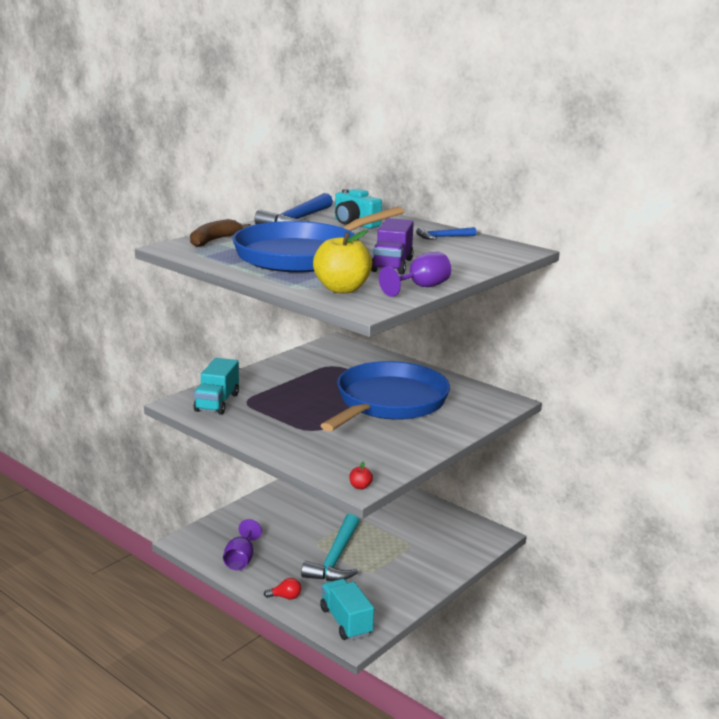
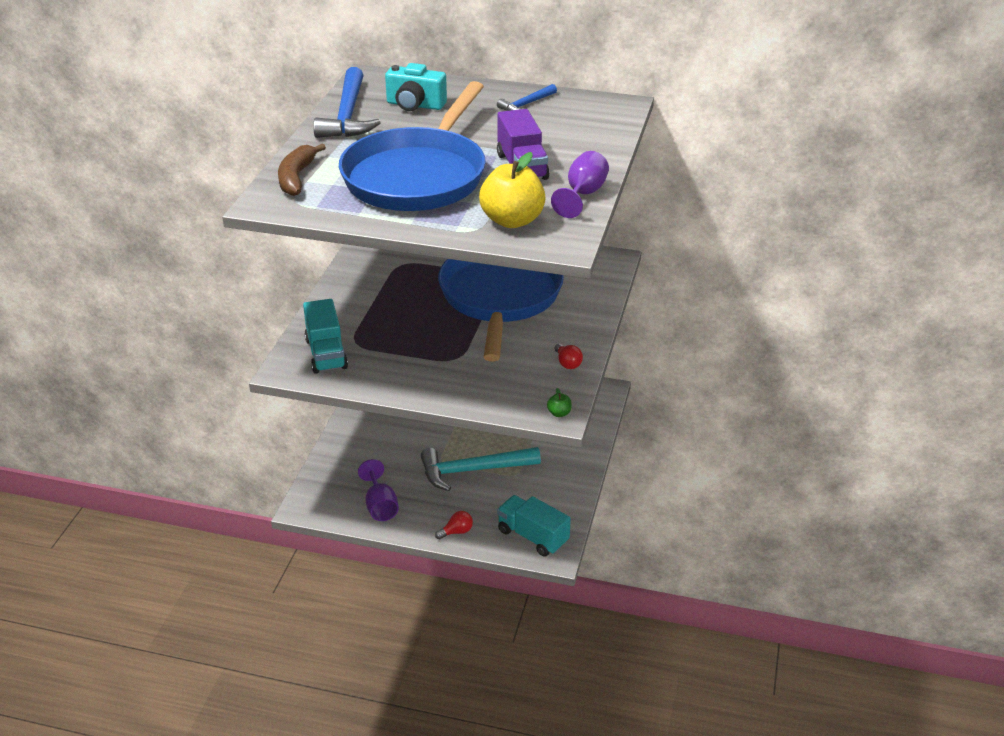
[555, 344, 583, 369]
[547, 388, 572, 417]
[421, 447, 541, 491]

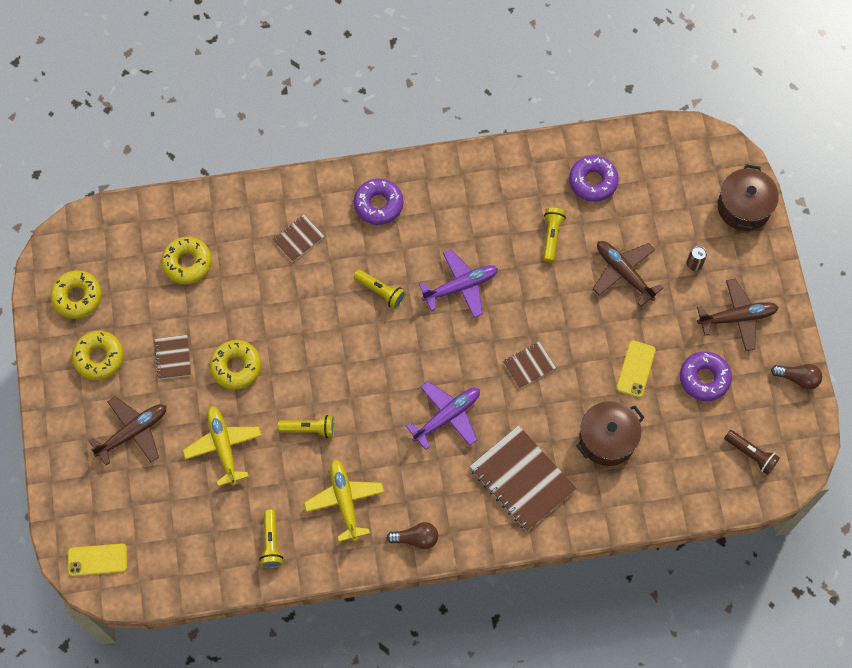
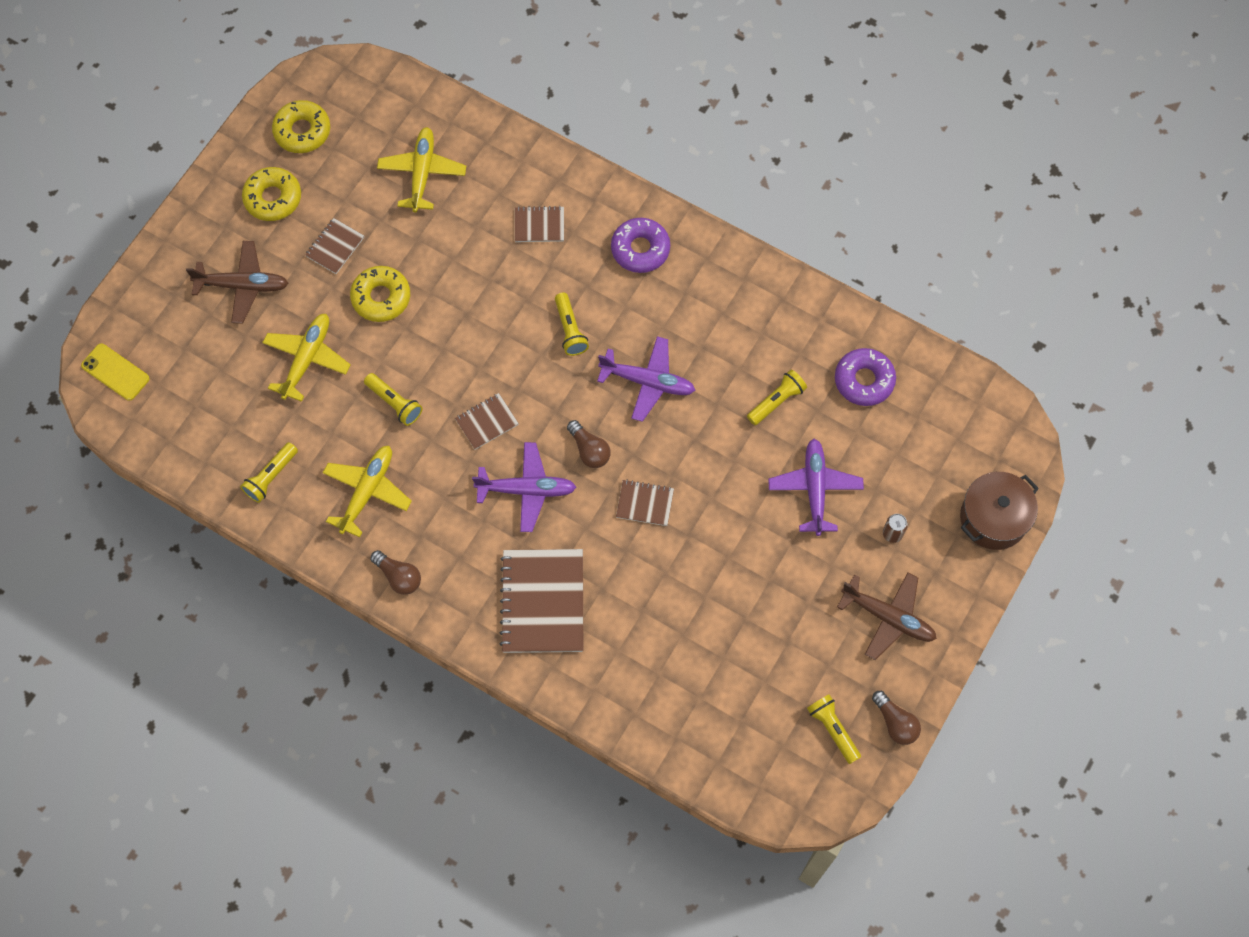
[576, 401, 645, 466] (first image)
[616, 340, 656, 398] (first image)
[680, 351, 732, 401] (first image)
[724, 430, 780, 475] (first image)
[455, 393, 519, 450]
[567, 420, 610, 468]
[807, 694, 861, 764]
[377, 127, 466, 212]
[768, 439, 864, 536]

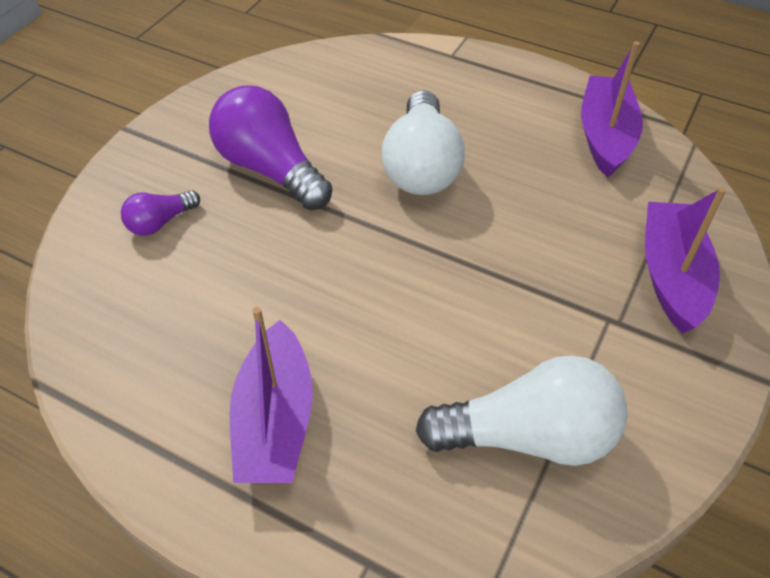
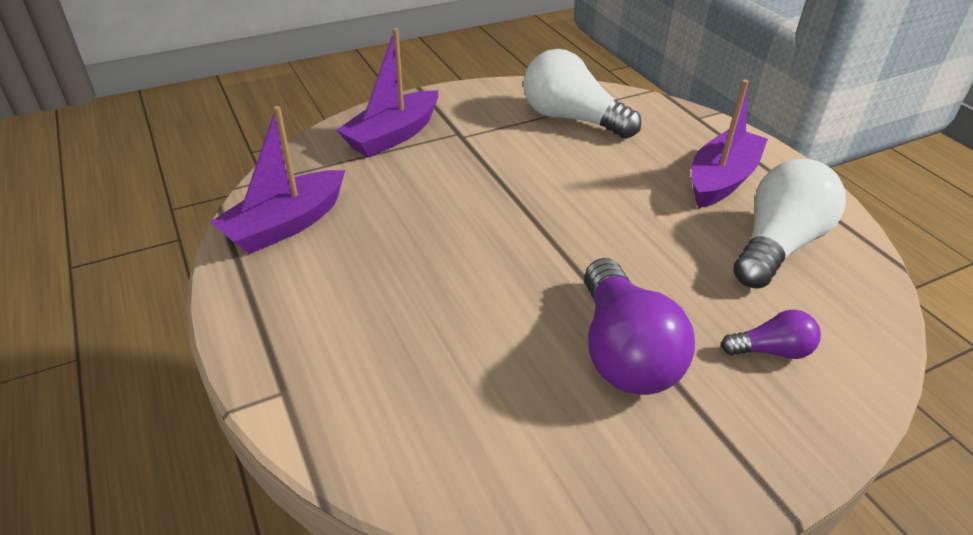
[733, 159, 846, 289]

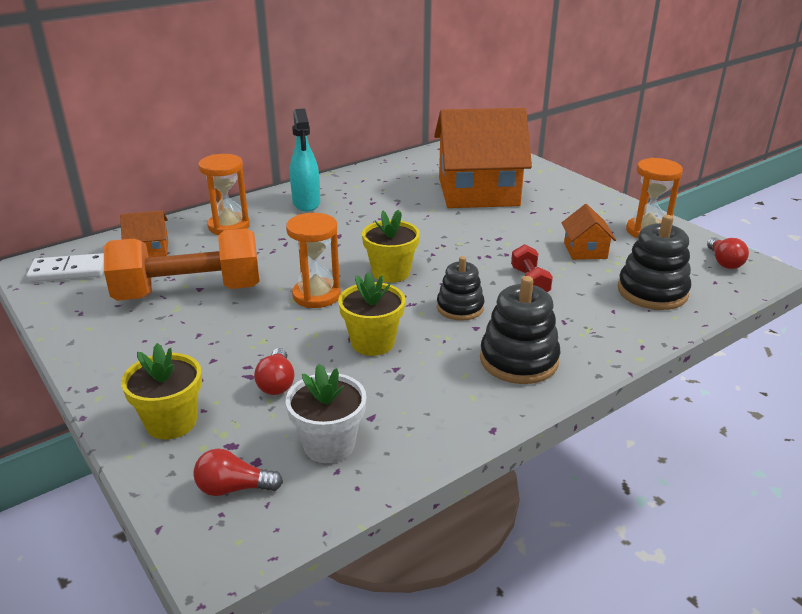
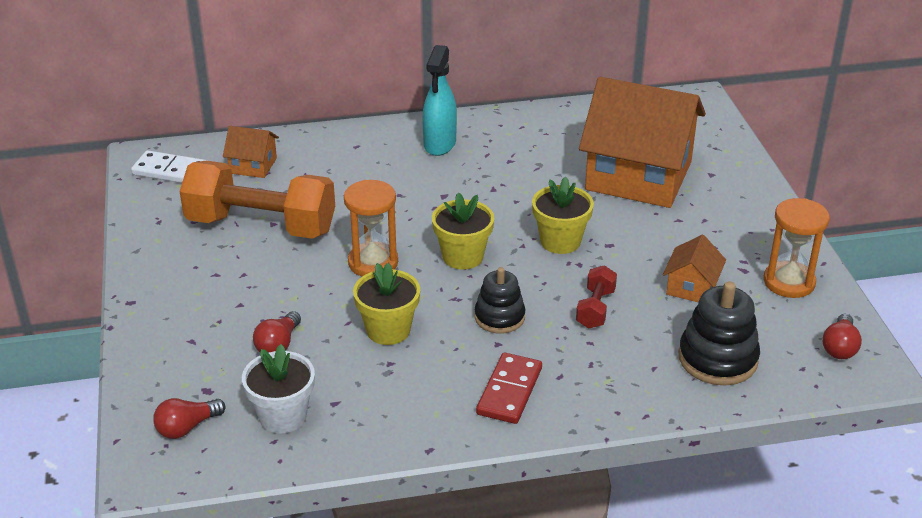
[198, 154, 250, 235] (first image)
[532, 176, 594, 254]
[476, 353, 542, 424]
[153, 398, 226, 439]

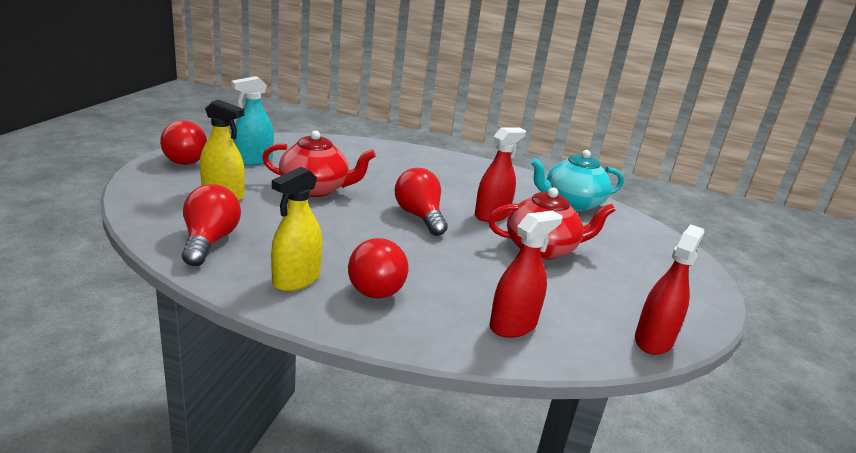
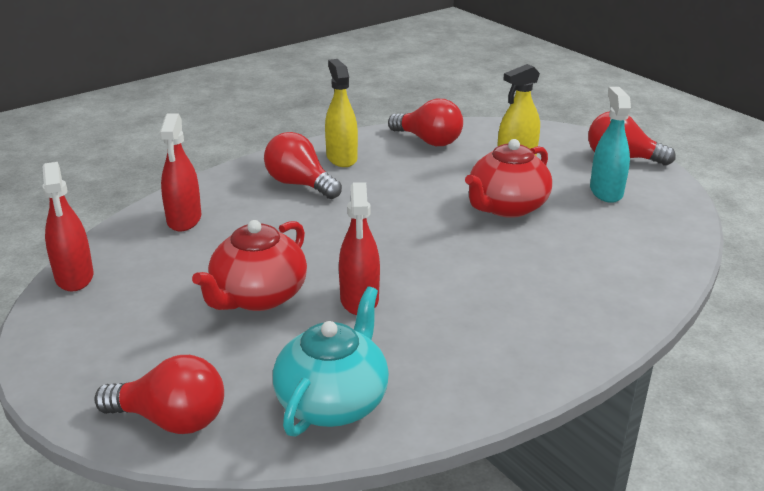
[94, 355, 224, 434]

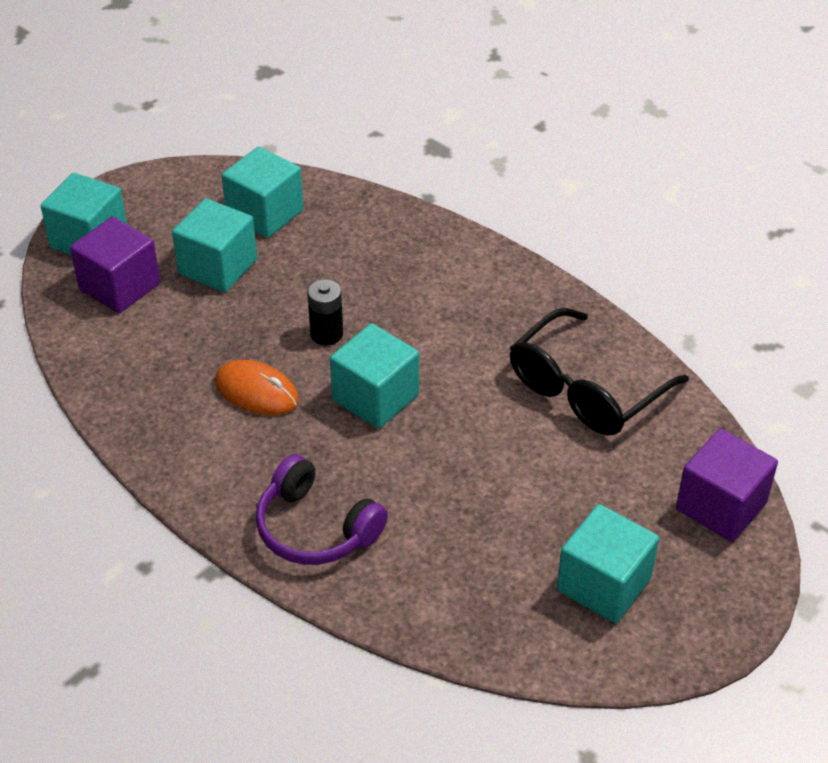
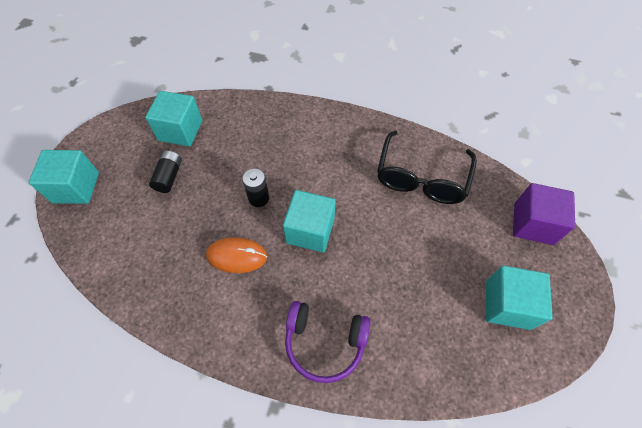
[70, 217, 160, 313] (first image)
[149, 151, 182, 193]

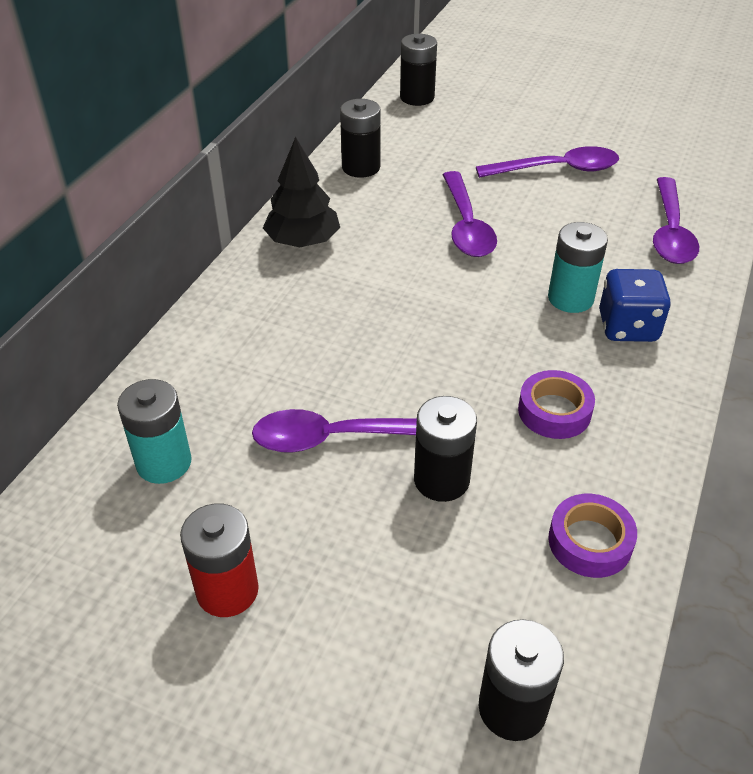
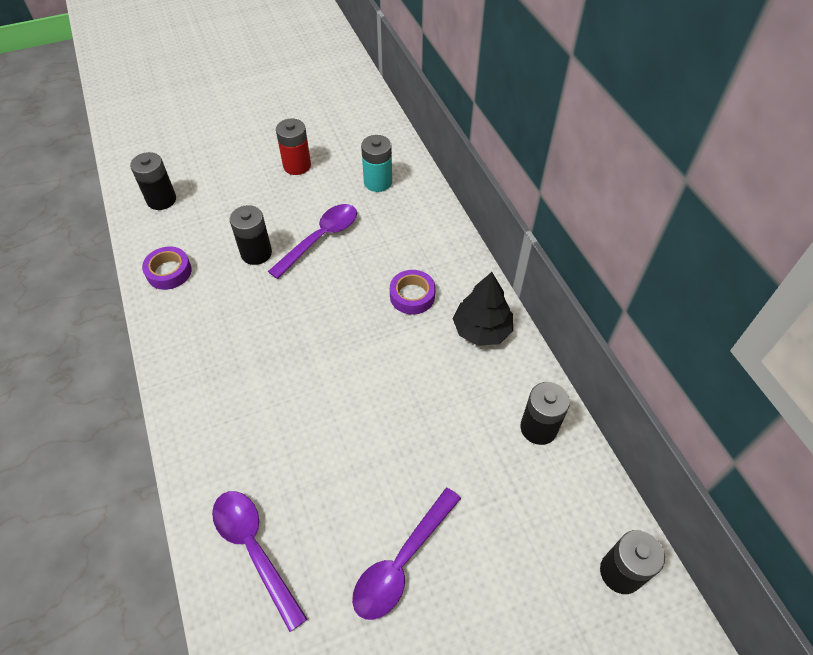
[443, 171, 497, 257] (first image)
[548, 222, 608, 313] (first image)
[599, 269, 671, 342] (first image)
[390, 270, 436, 315]

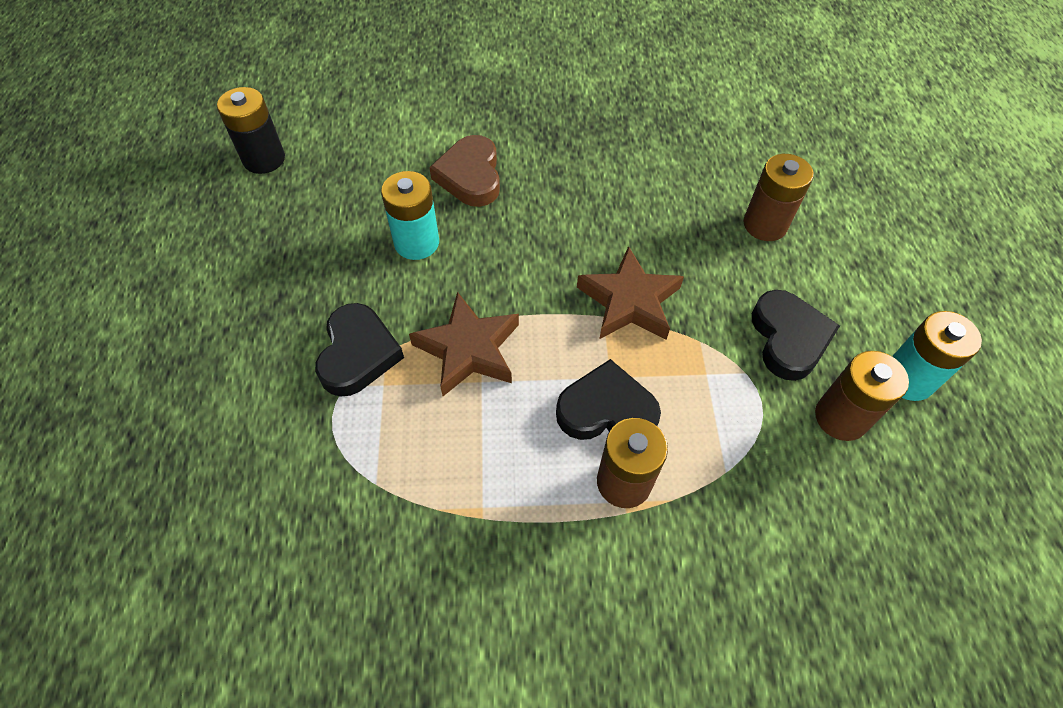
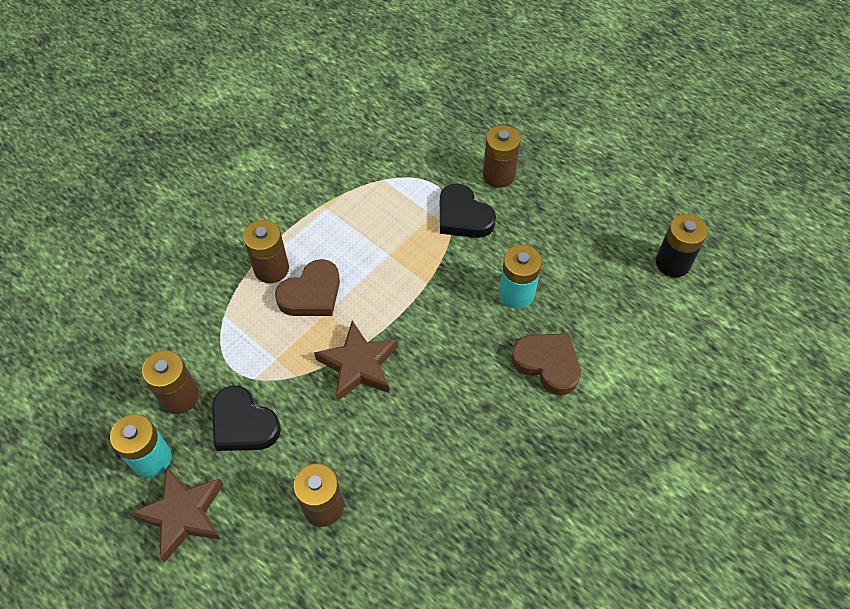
[483, 125, 521, 188]
[129, 466, 224, 562]
[275, 259, 340, 316]

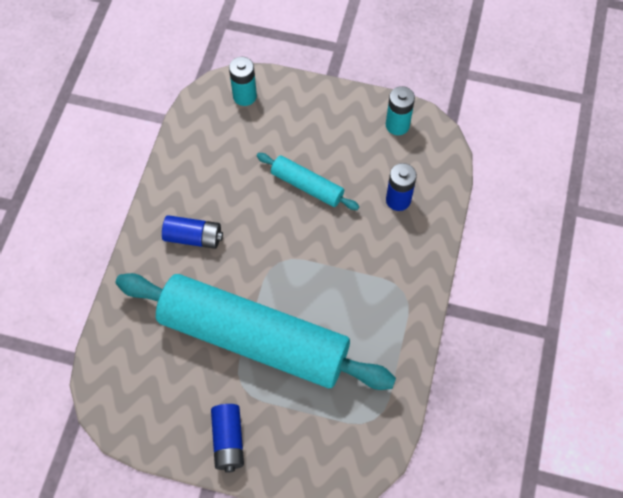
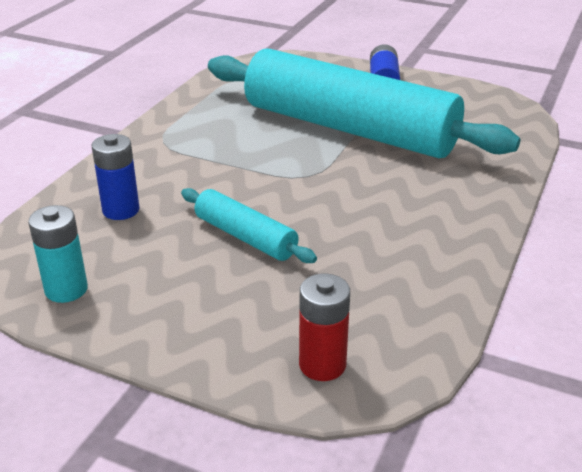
[162, 215, 223, 249] (first image)
[299, 274, 350, 381]

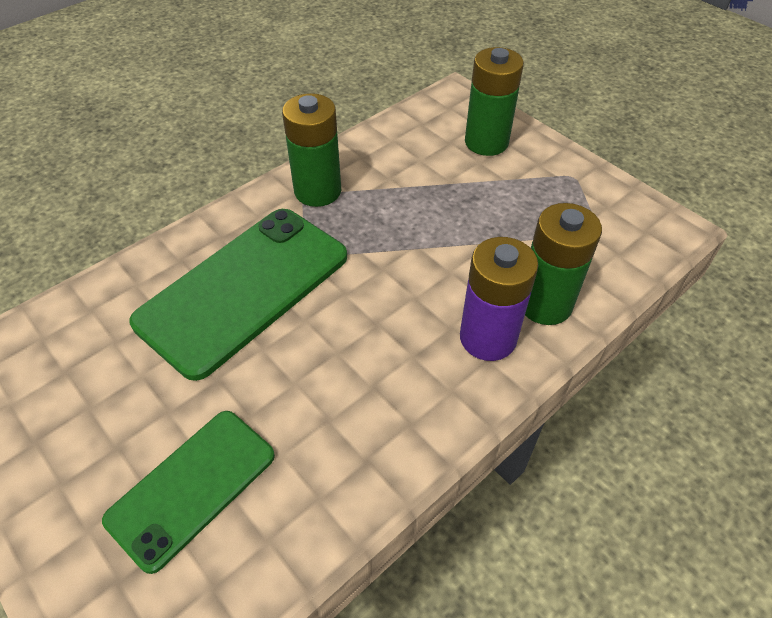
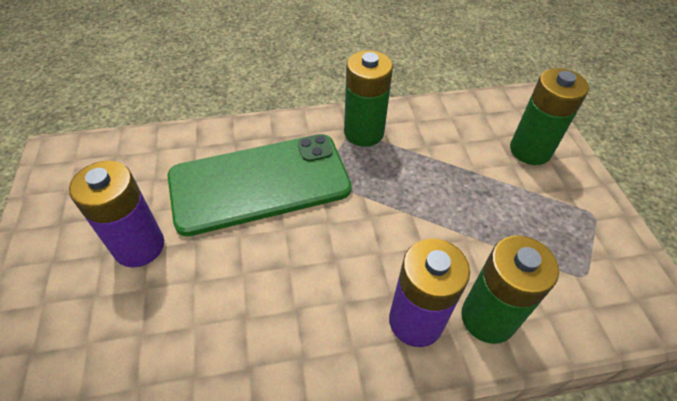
[102, 411, 275, 574] (first image)
[69, 161, 164, 268]

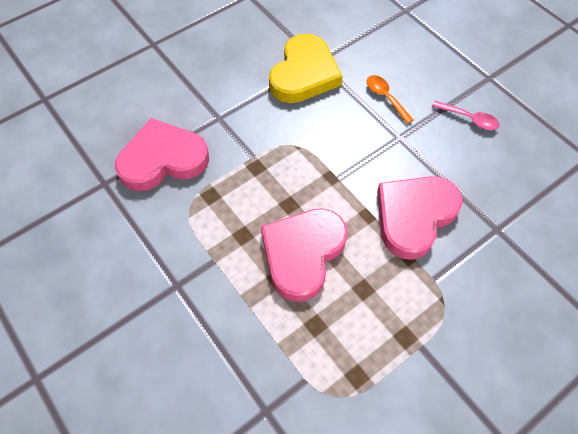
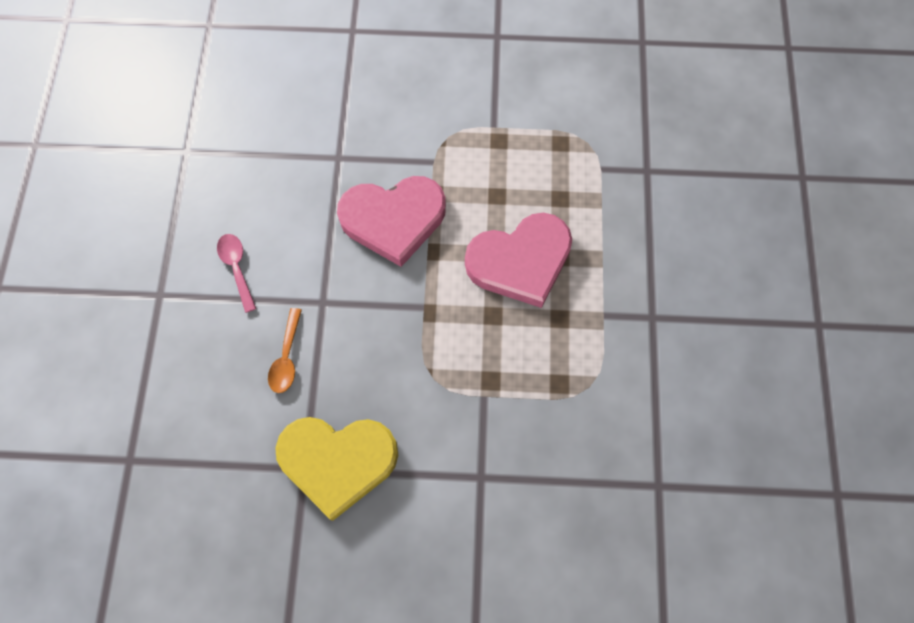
[115, 118, 209, 191] (first image)
[275, 417, 398, 521]

